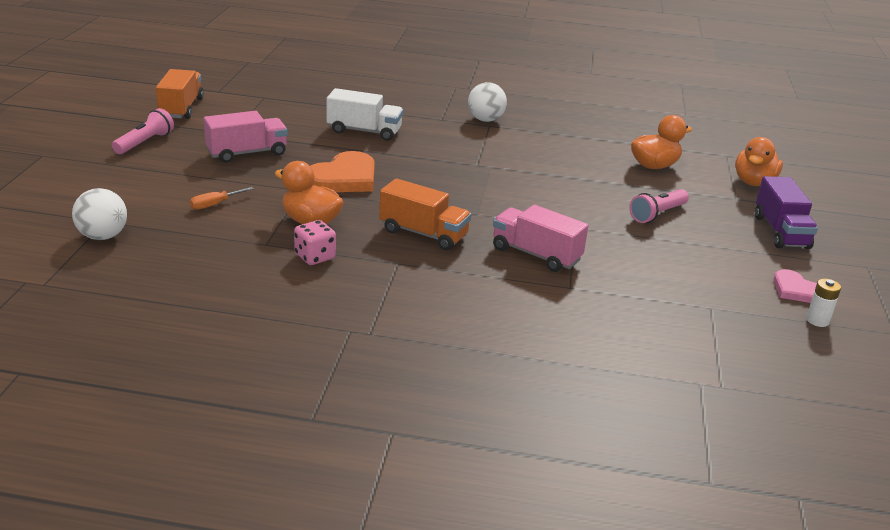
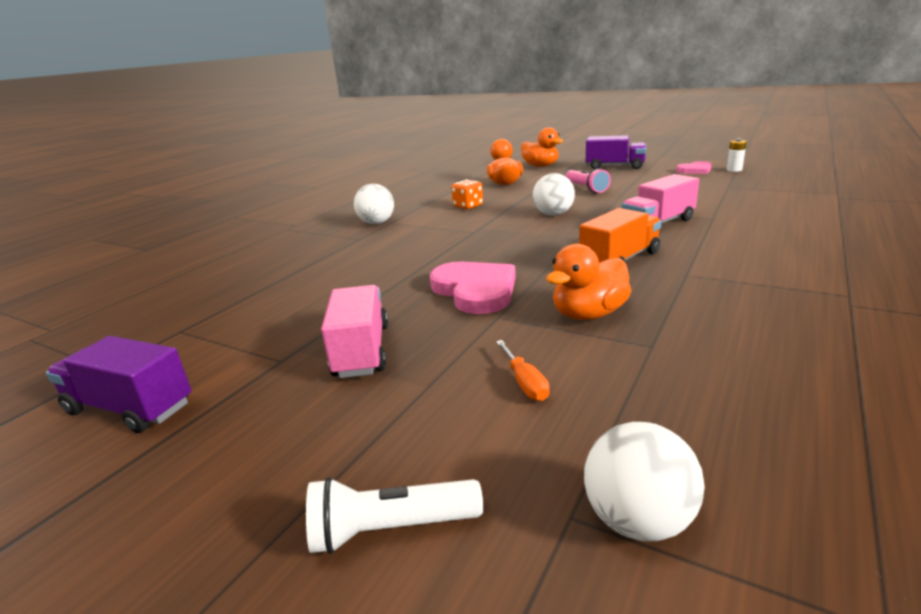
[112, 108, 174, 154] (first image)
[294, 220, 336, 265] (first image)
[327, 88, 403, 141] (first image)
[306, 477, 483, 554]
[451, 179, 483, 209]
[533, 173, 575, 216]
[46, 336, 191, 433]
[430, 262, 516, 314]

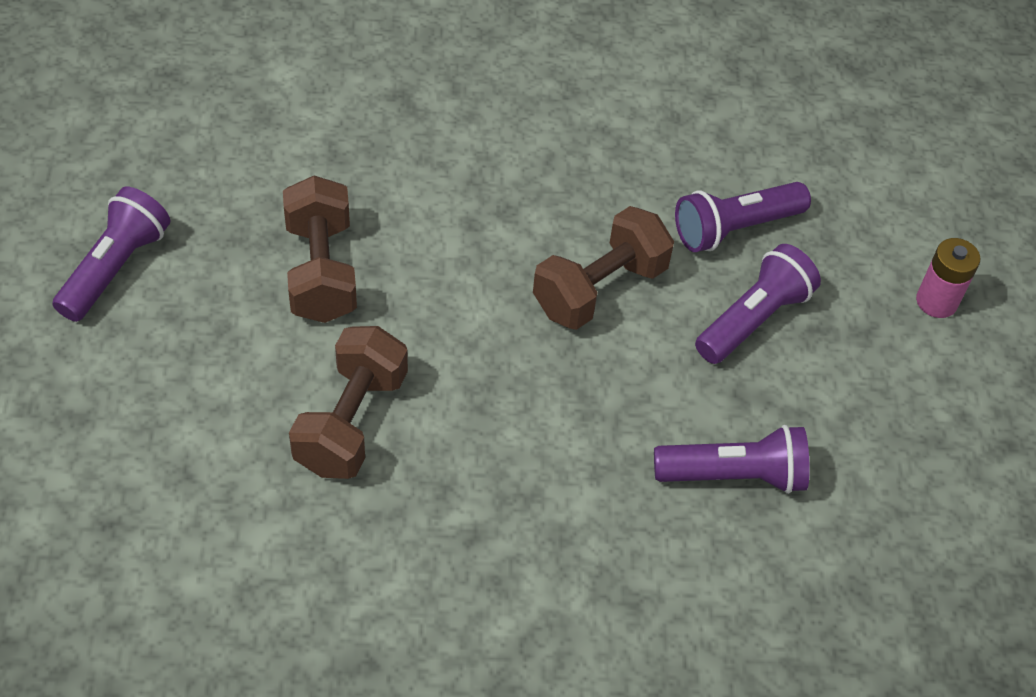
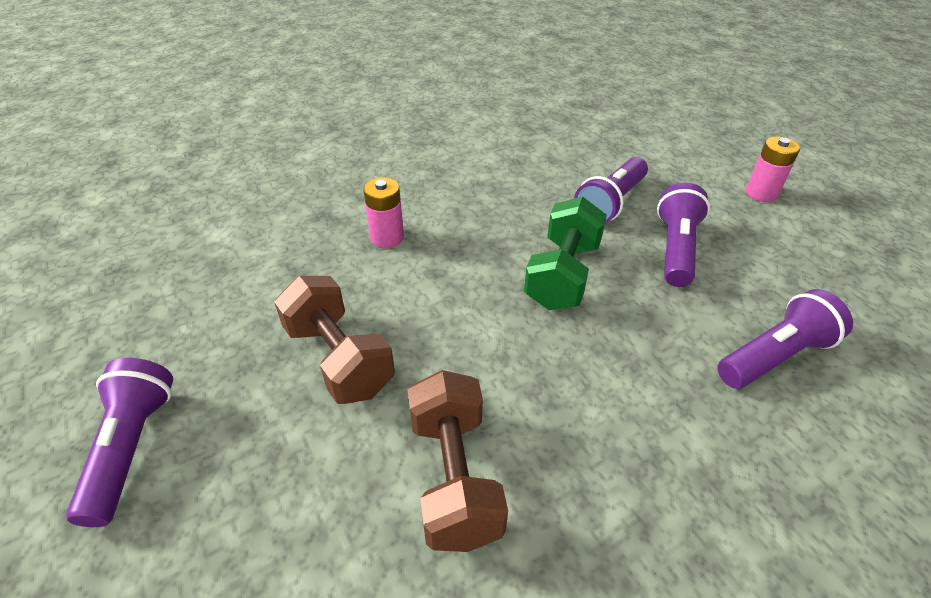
[363, 177, 404, 248]
[524, 197, 607, 310]

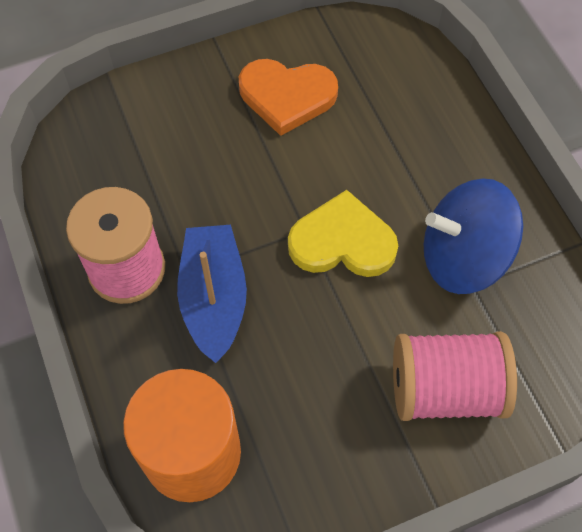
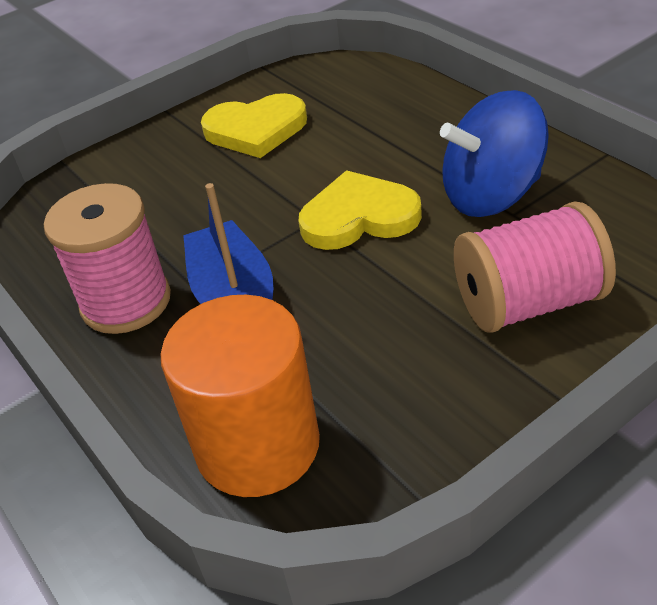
[201, 93, 307, 158]

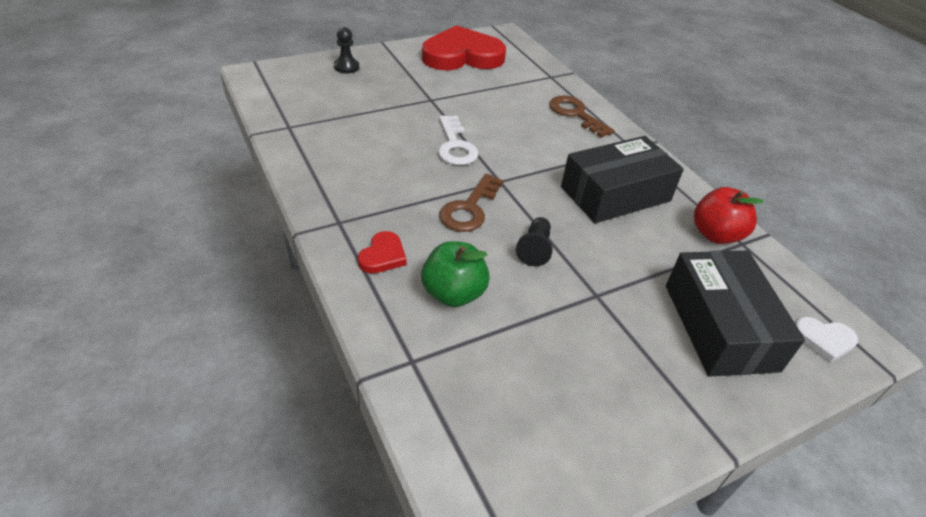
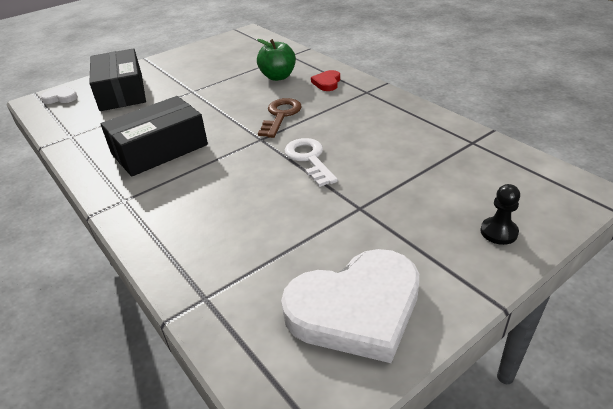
[516, 217, 553, 266] (first image)
[549, 96, 615, 138] (first image)
[694, 187, 764, 244] (first image)
[281, 249, 419, 363]

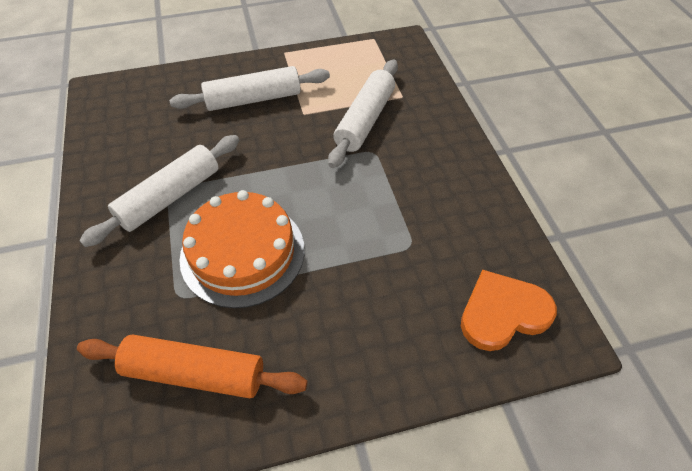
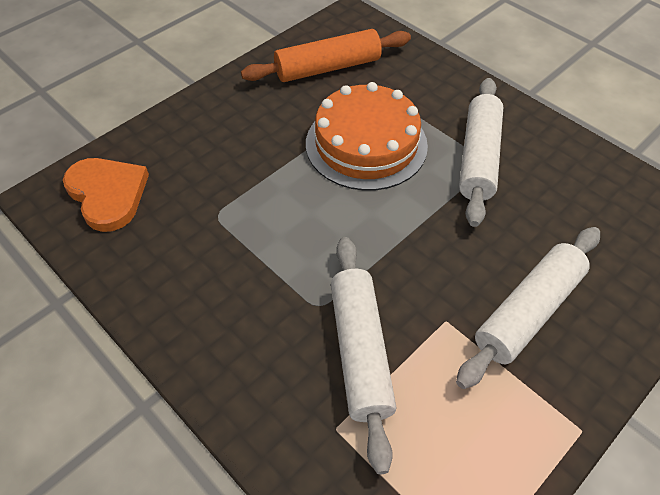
[63, 158, 149, 232]

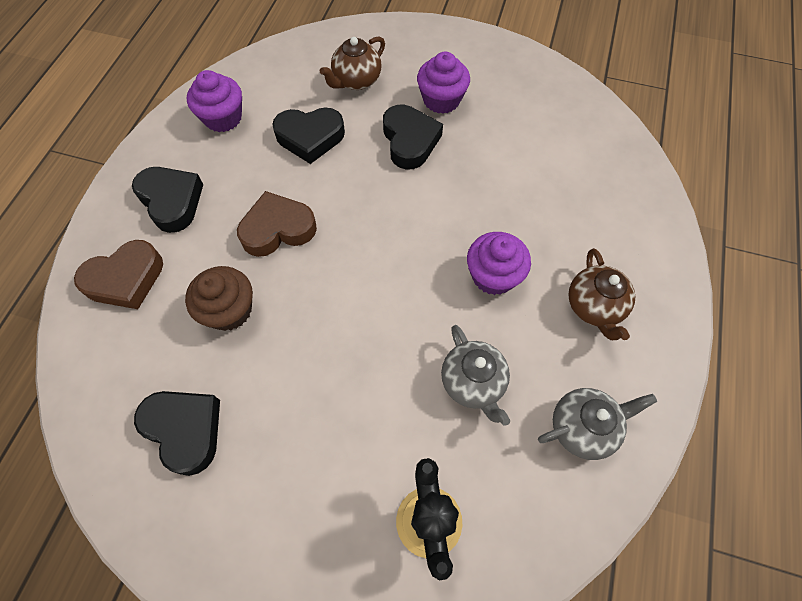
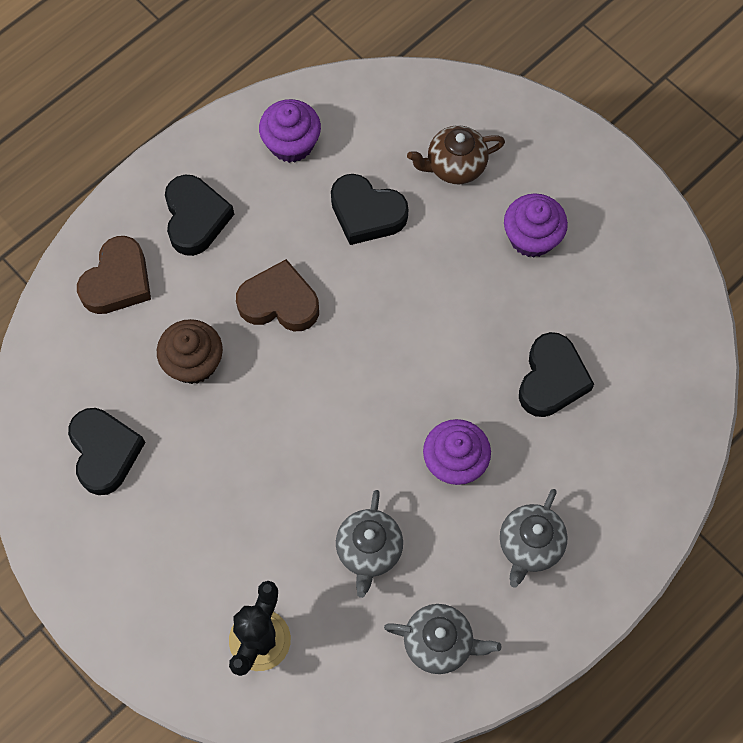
[519, 332, 594, 417]
[500, 489, 568, 588]
[77, 236, 151, 314]

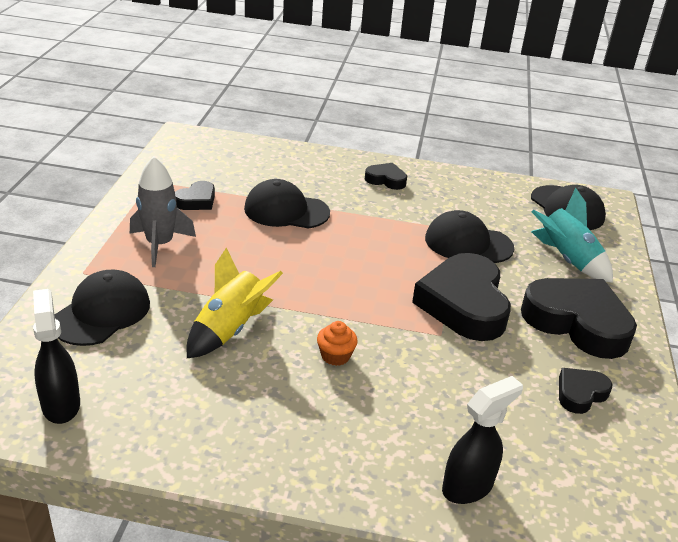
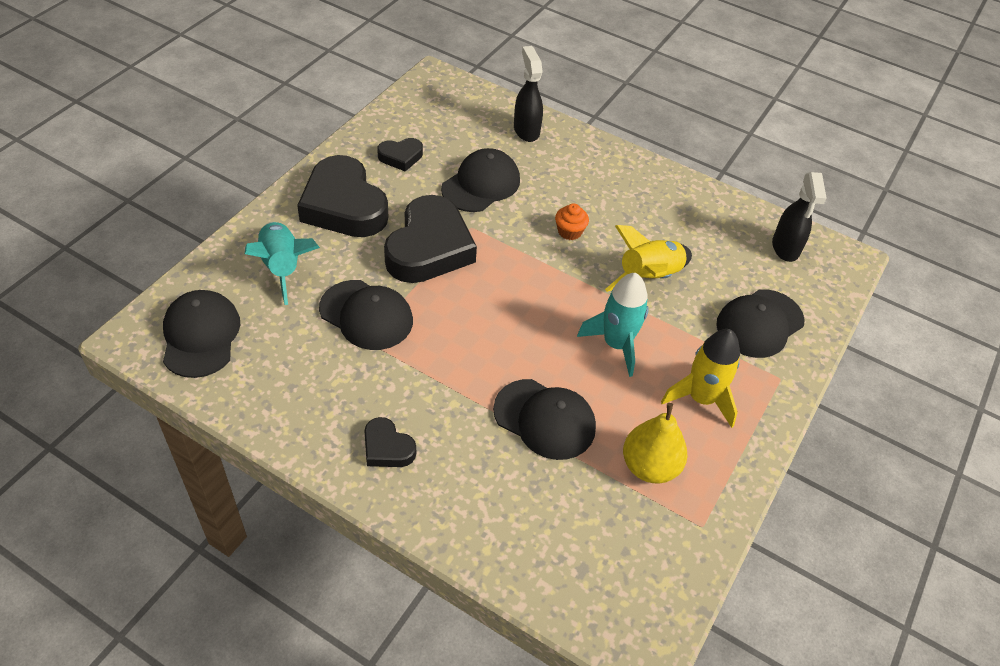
[441, 148, 520, 212]
[577, 273, 649, 377]
[623, 403, 687, 483]
[661, 329, 740, 428]
[514, 46, 543, 142]

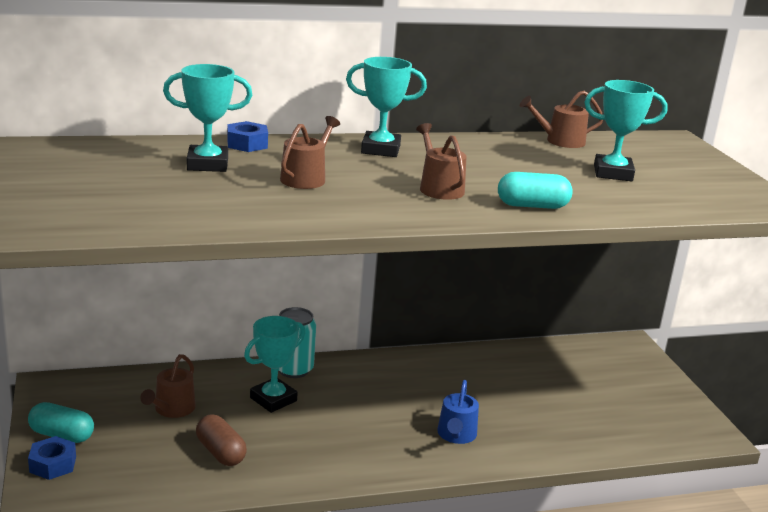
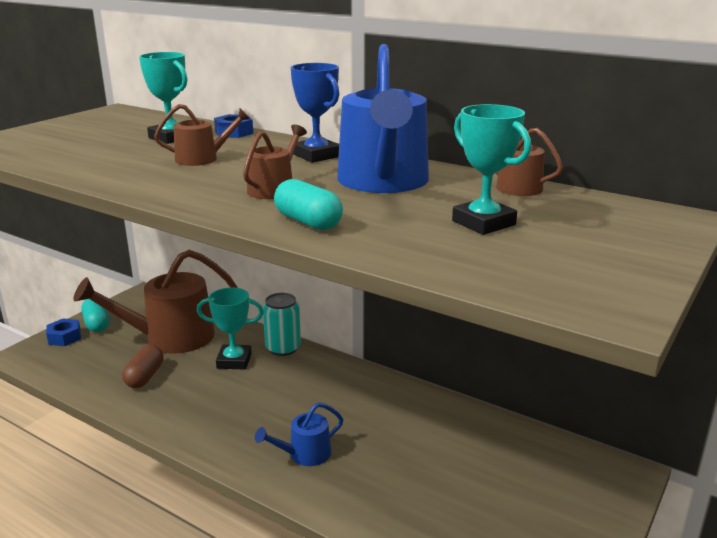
[337, 44, 429, 193]
[291, 63, 339, 163]
[73, 250, 237, 353]

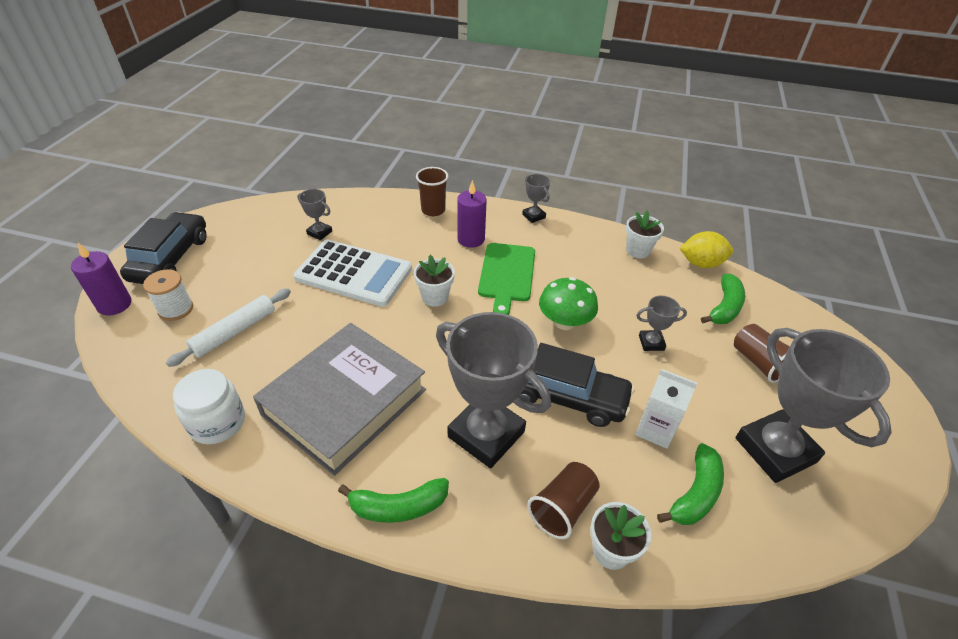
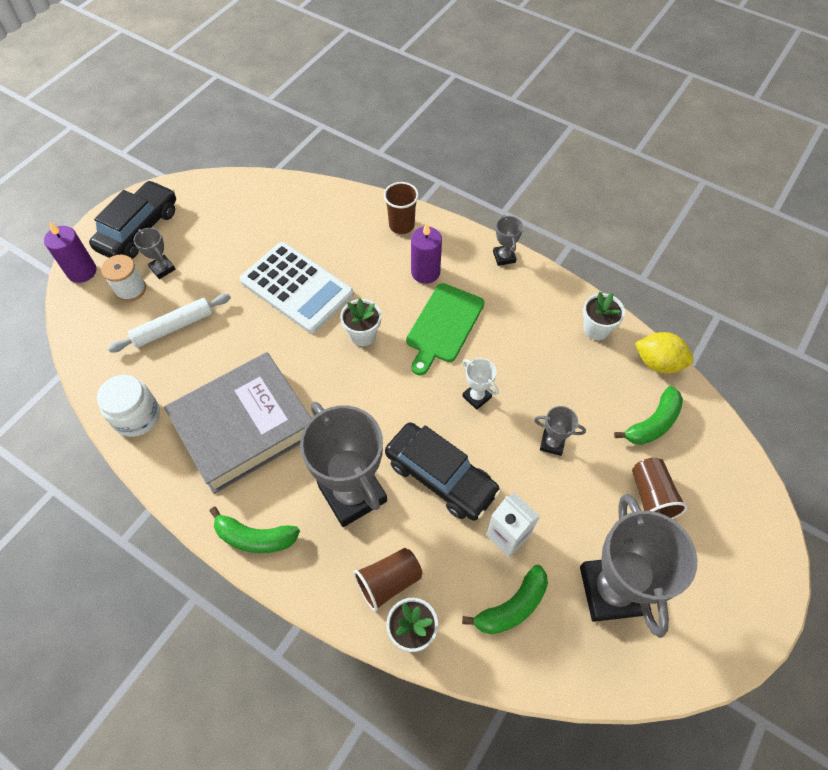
[134, 228, 176, 279]
[462, 358, 498, 410]

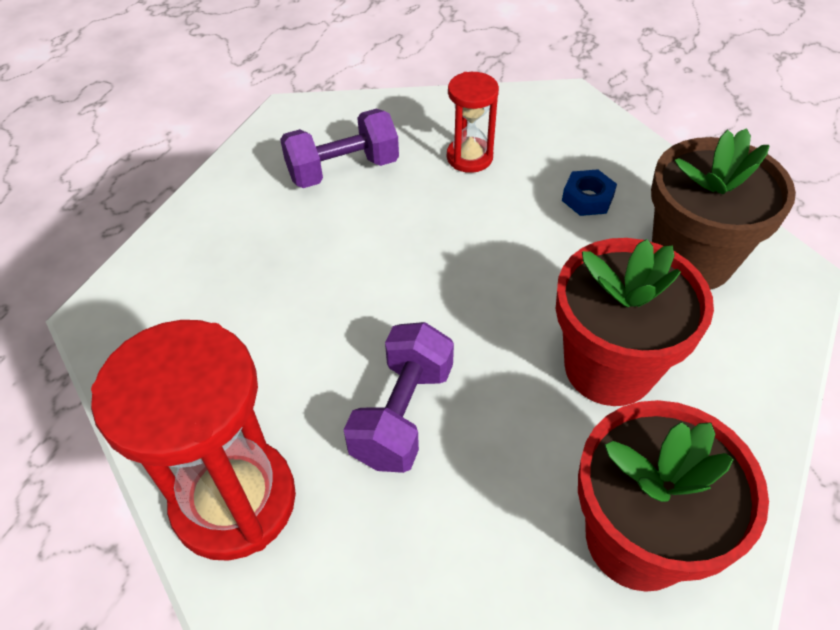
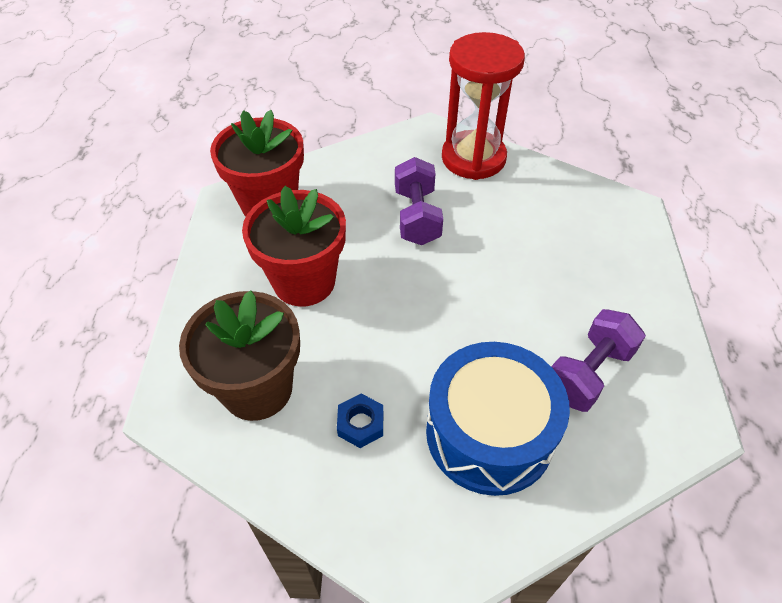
[426, 342, 570, 496]

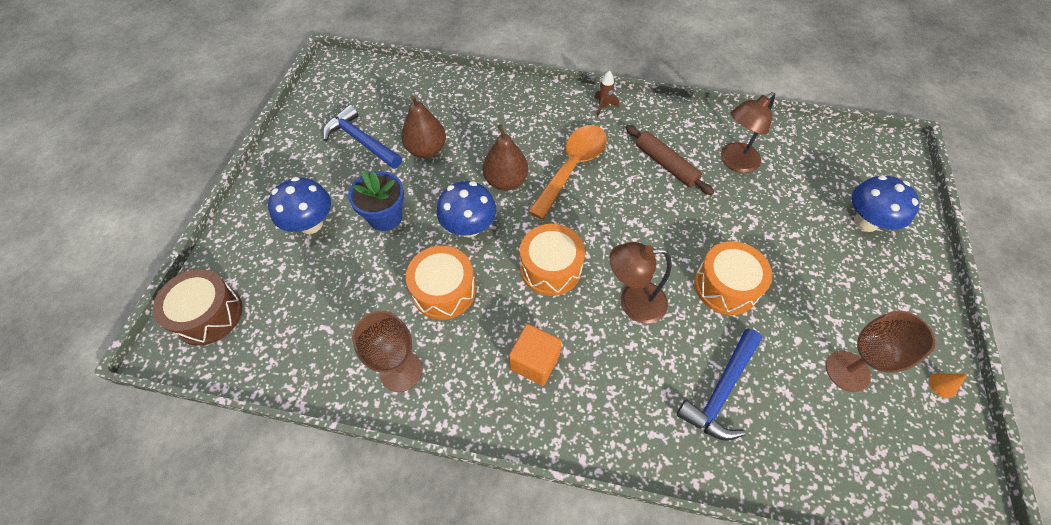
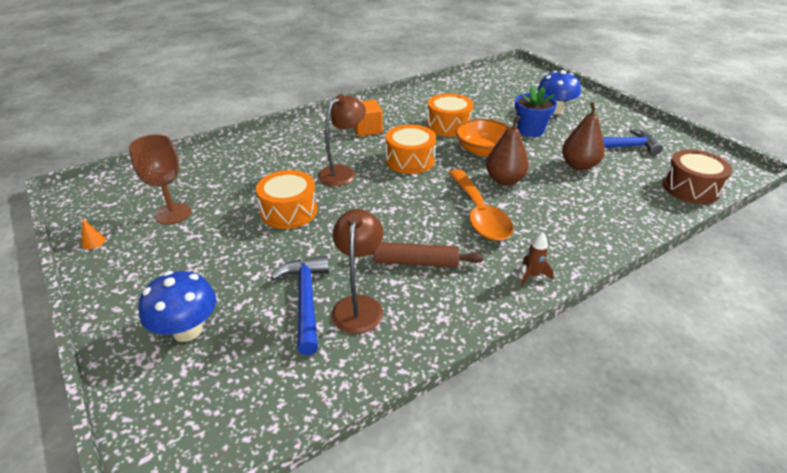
[352, 310, 422, 392] (first image)
[662, 150, 732, 204]
[271, 255, 329, 355]
[456, 119, 509, 156]

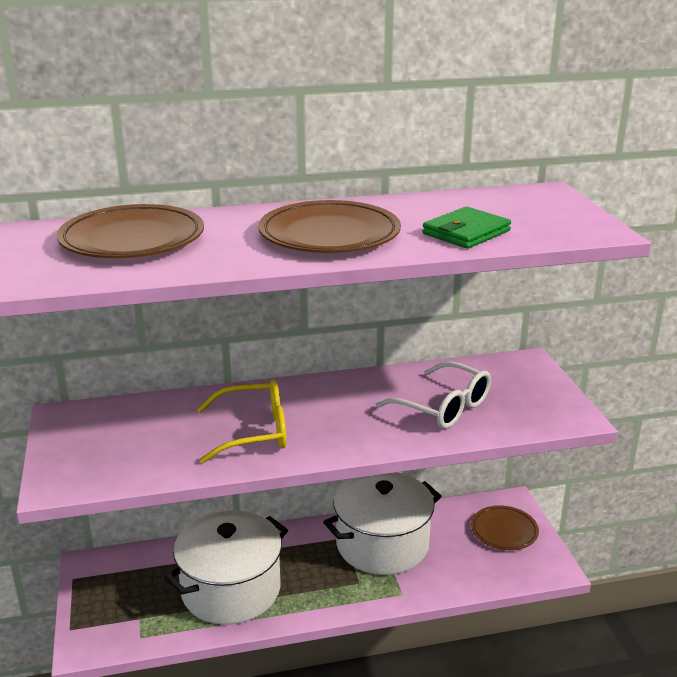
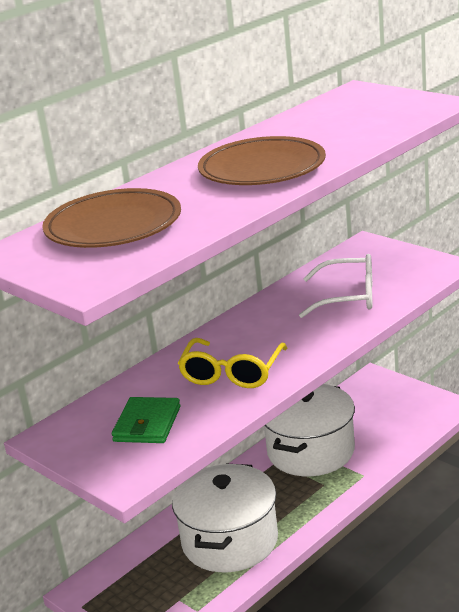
[471, 505, 539, 550] (first image)
[112, 397, 180, 443]
[178, 338, 287, 388]

